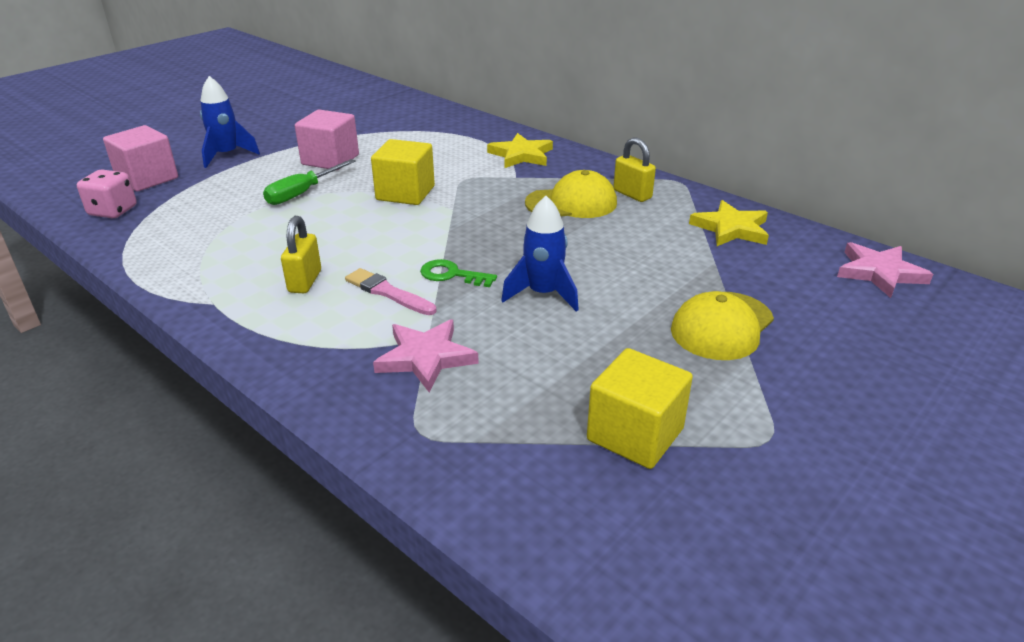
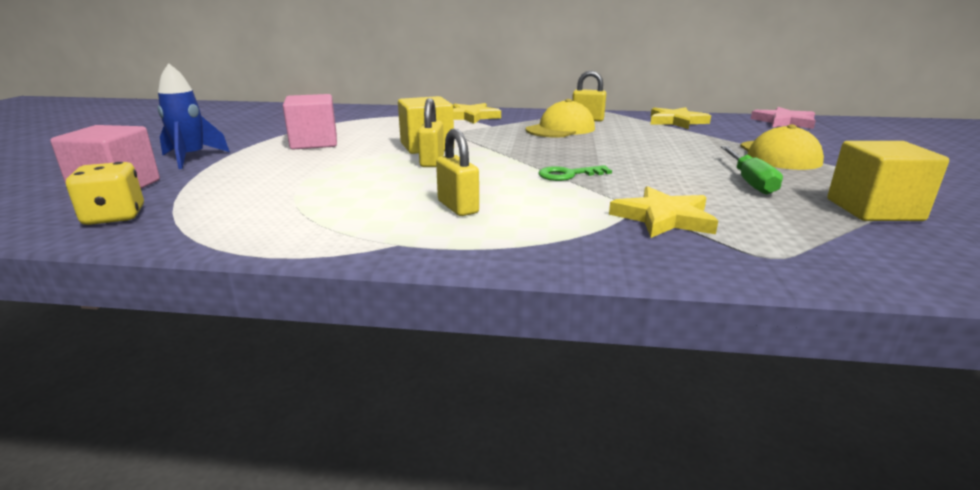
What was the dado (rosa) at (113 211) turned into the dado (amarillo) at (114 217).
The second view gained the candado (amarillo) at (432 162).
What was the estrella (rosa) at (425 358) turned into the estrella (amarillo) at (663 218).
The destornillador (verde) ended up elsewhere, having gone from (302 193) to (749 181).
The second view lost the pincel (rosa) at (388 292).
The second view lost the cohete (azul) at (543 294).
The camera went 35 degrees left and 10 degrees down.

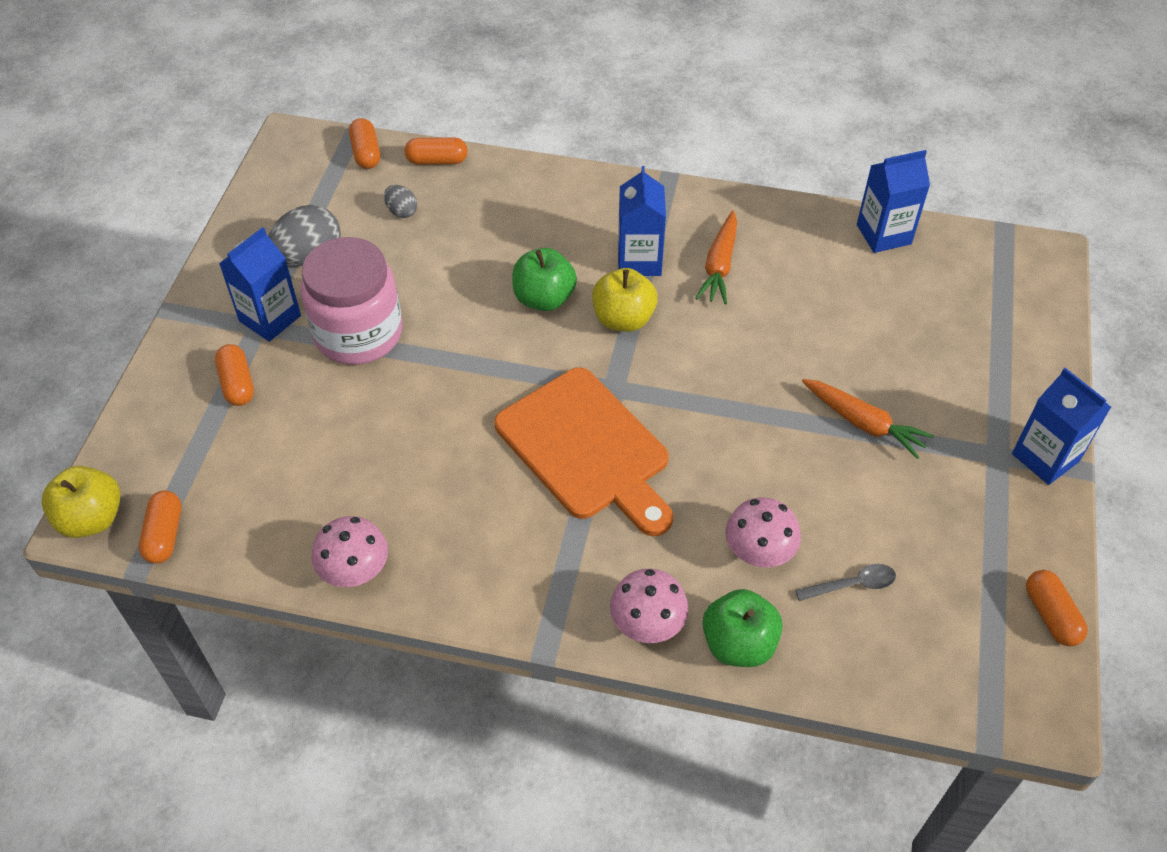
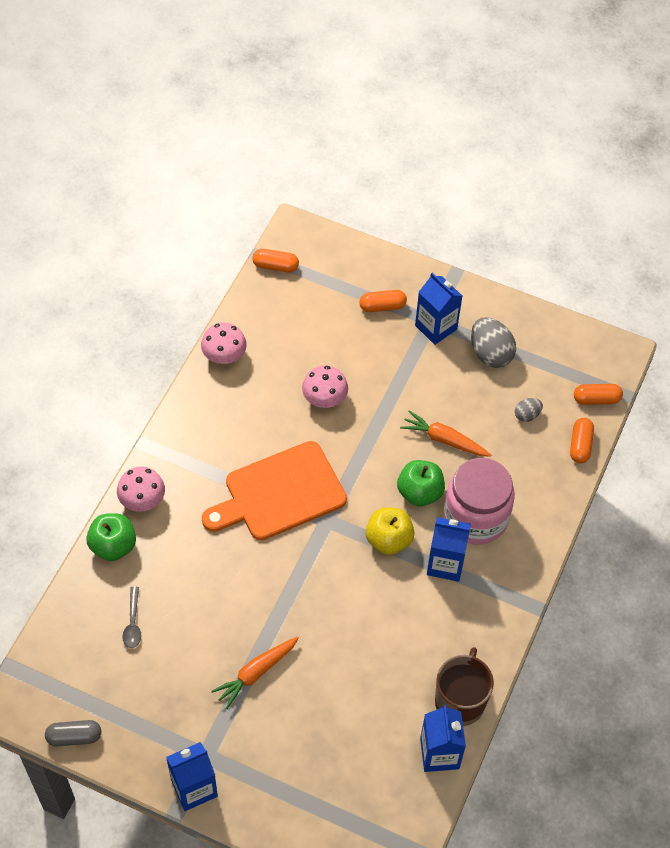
What was the cápsula (naranja) at (1051 615) turned into the cápsula (gris) at (74 737).
The seta (rosa) ended up elsewhere, having gone from (759 551) to (324 399).
The zanahoria (naranja) ended up elsewhere, having gone from (719 265) to (444 440).
The second view gained the taza (marrón) at (460 701).
The tarro (rosa) ended up elsewhere, having gone from (358 333) to (475 517).
The second view lost the manzana (amarillo) at (92 518).
The camera went 100 degrees right and 5 degrees up.

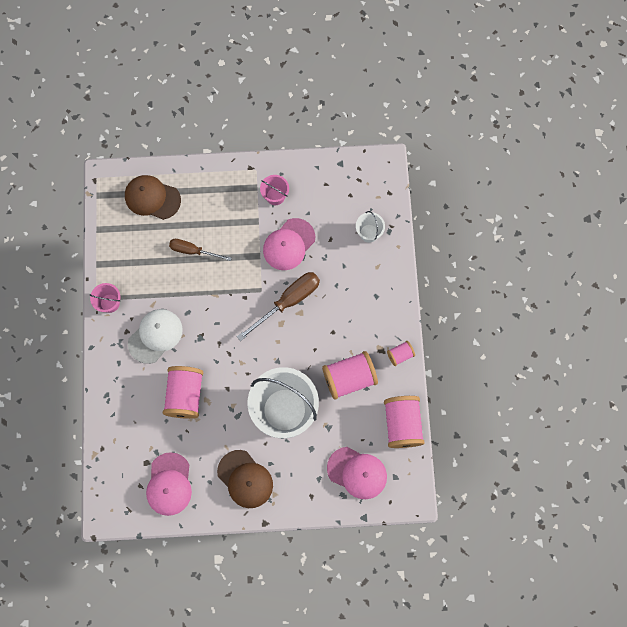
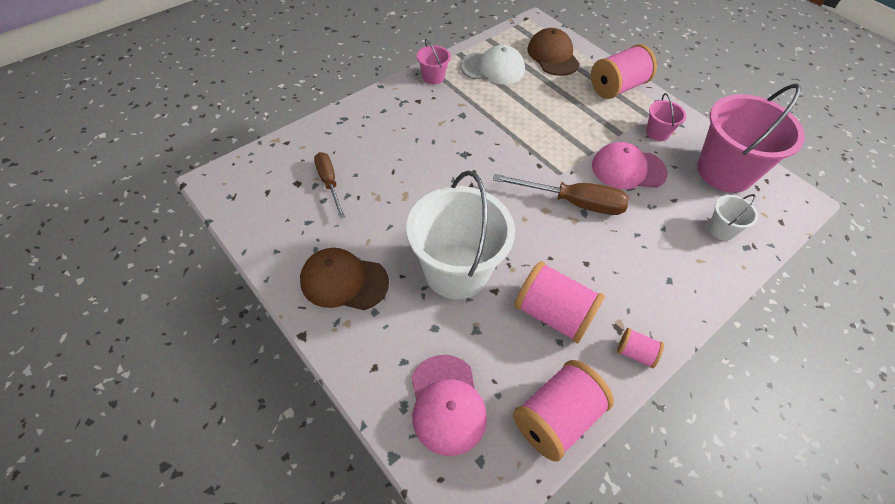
The gorra (marrón) at (245 479) ended up facing another way, 90 degrees clockwise from before.
The destornillador (marrón) ended up elsewhere, having gone from (193 251) to (329 183).
The gorra (blanco) ended up elsewhere, having gone from (155 336) to (493 68).
The carrete (rosa) ended up elsewhere, having gone from (185 395) to (617 87).
The second view gained the balde (rosa) at (724 171).
The second view lost the gorra (rosa) at (169 484).
The camera went 50 degrees right and 20 degrees down.

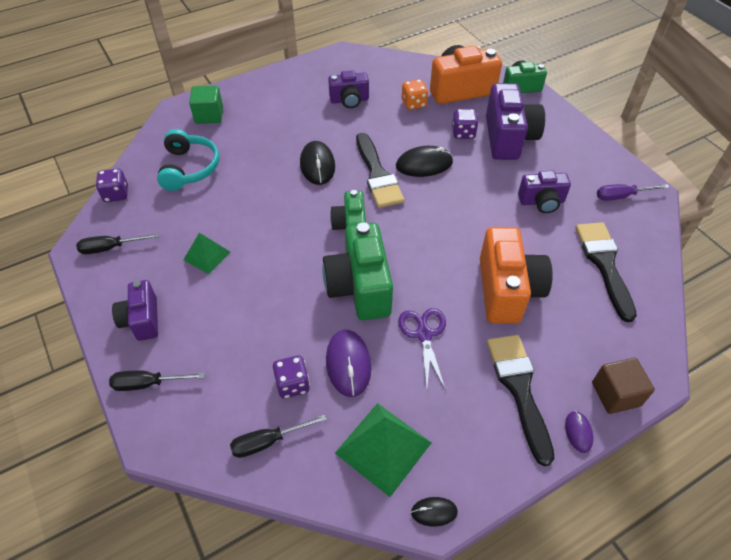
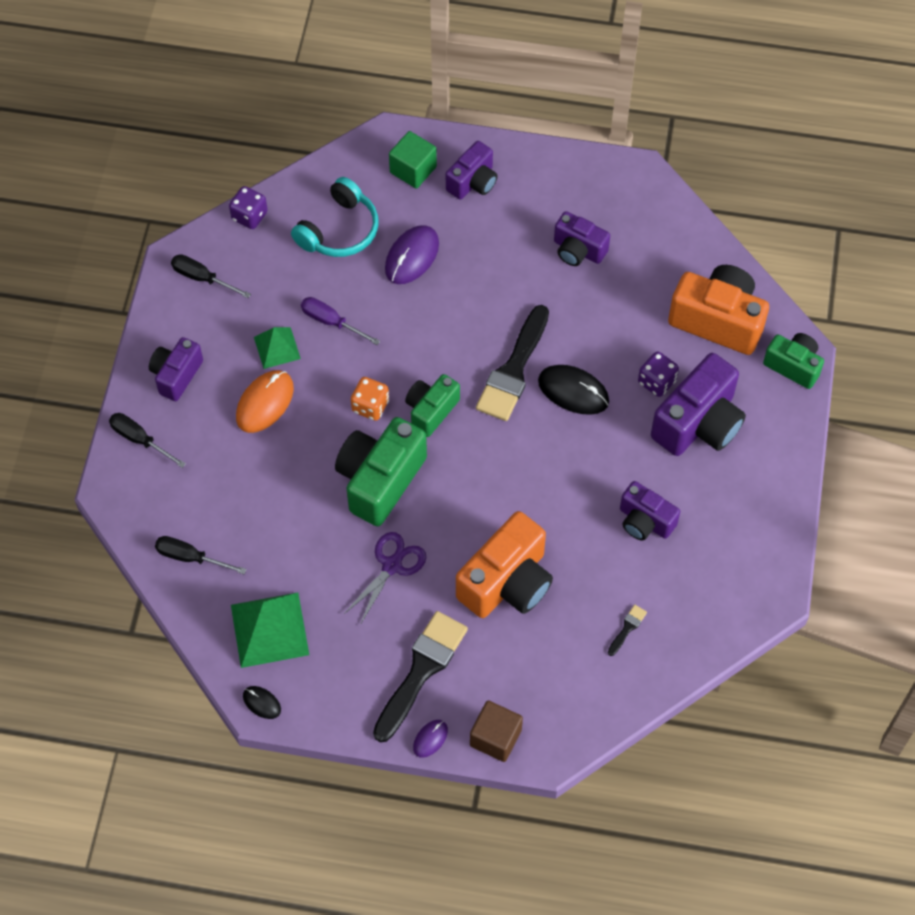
The second view gained the ratón (naranja) at (265 403).
The destornillador (morado) ended up elsewhere, having gone from (621 196) to (331 322).
The dado (naranja) ended up elsewhere, having gone from (413 104) to (370 406).
The ratón (morado) ended up elsewhere, having gone from (348 364) to (412 256).
The second view gained the cámara (morado) at (473 182).
The size of the pincel (negro) at (604 264) changed by a factor of 0.41.
The second view lost the dado (morado) at (292 384).
The second view lost the ratón (negro) at (317 165).
The camera went 40 degrees right and 10 degrees up.

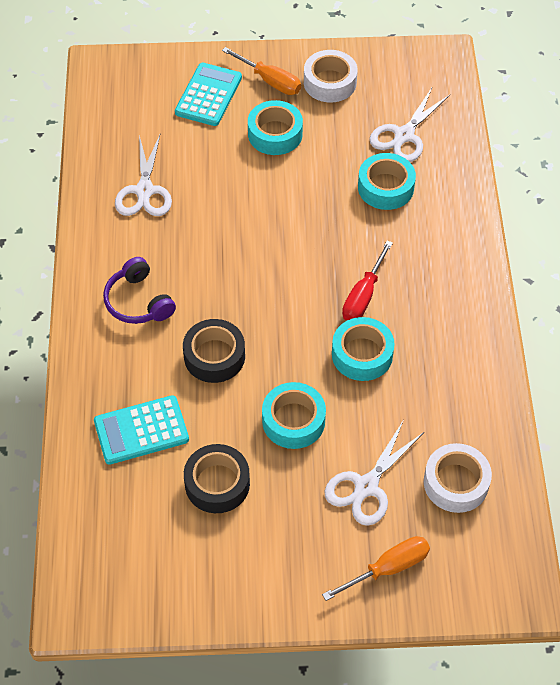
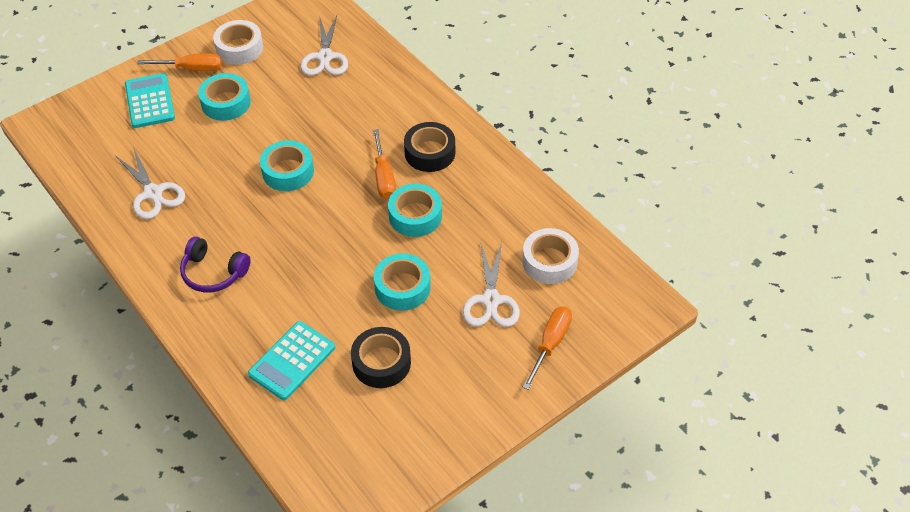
The cinta adhesiva (turquesa) ended up elsewhere, having gone from (385 187) to (288 171).
What was the destornillador (rojo) at (363 296) turned into the destornillador (naranja) at (384 177).
The cinta adhesiva (negro) ended up elsewhere, having gone from (214 356) to (430 153).
The camera went 35 degrees left and 5 degrees down.

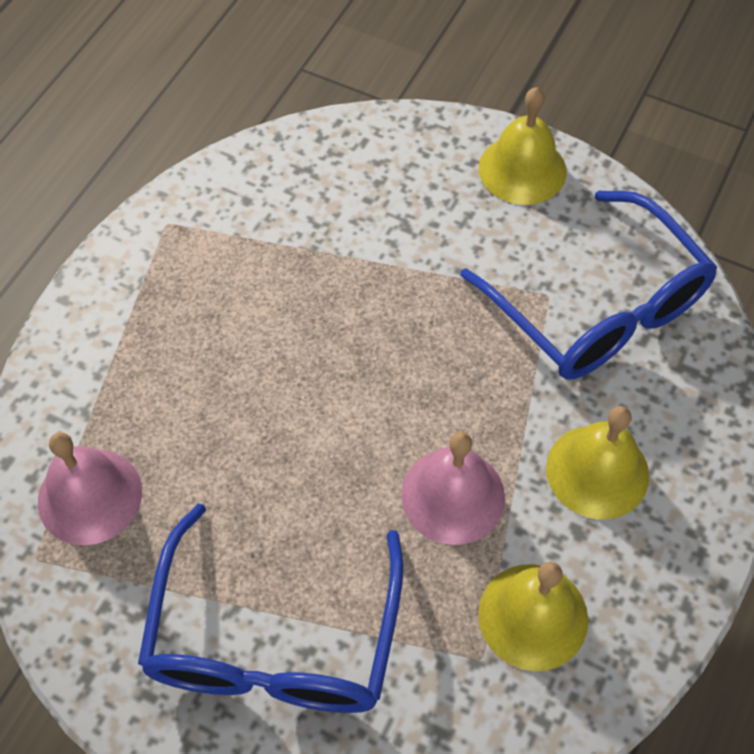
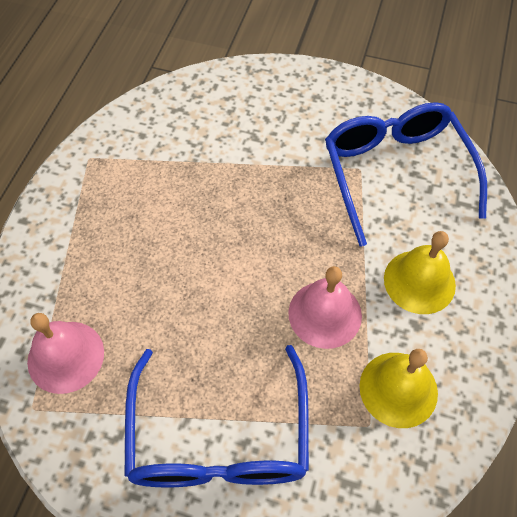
The gafas (azul) at (598 308) ended up facing another way, 150 degrees counterclockwise from before.
The second view lost the campana (amarillo) at (522 169).
The camera went 10 degrees left and 0 degrees up.

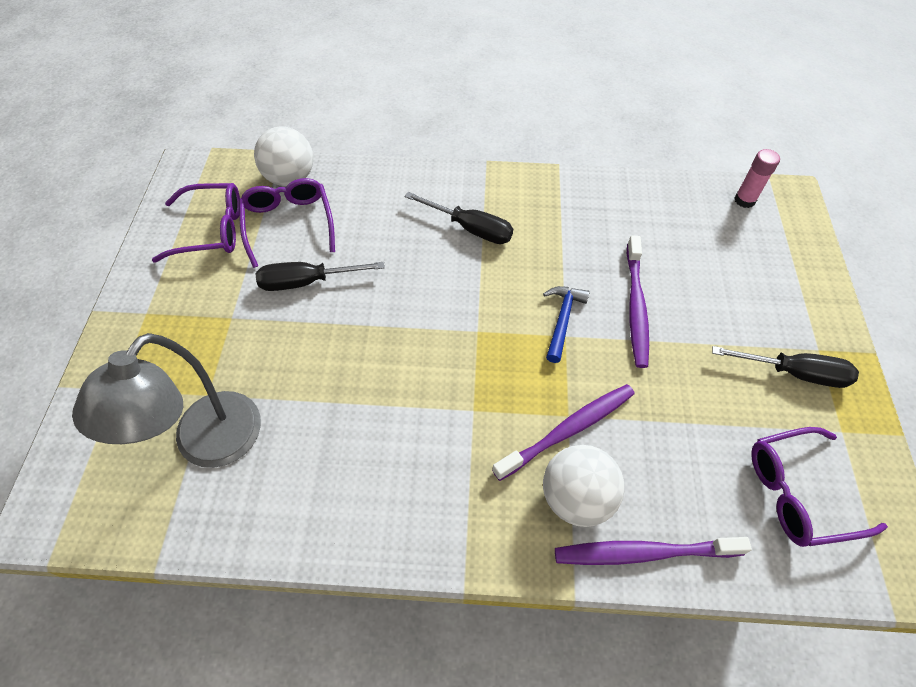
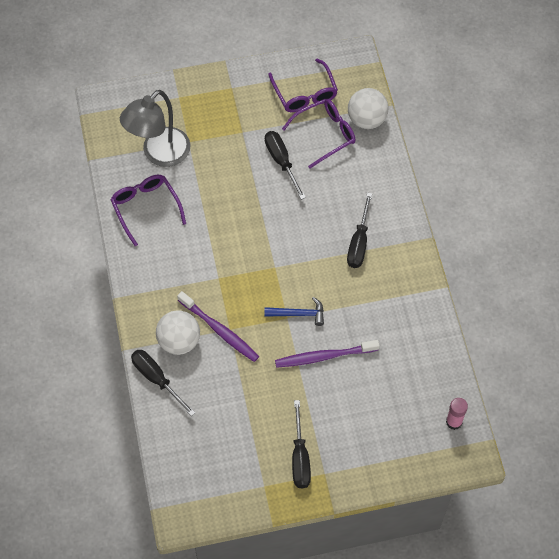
The gafas (morado) ended up elsewhere, having gone from (799 492) to (146 208).
The lámpara (gris) at (207 445) ended up facing another way, 60 degrees counterclockwise from before.
Where the cepillo de dientes (morado) stood at (642 553), the destornillador (negro) came to stand at (156 379).
The camera went 75 degrees right and 5 degrees up.

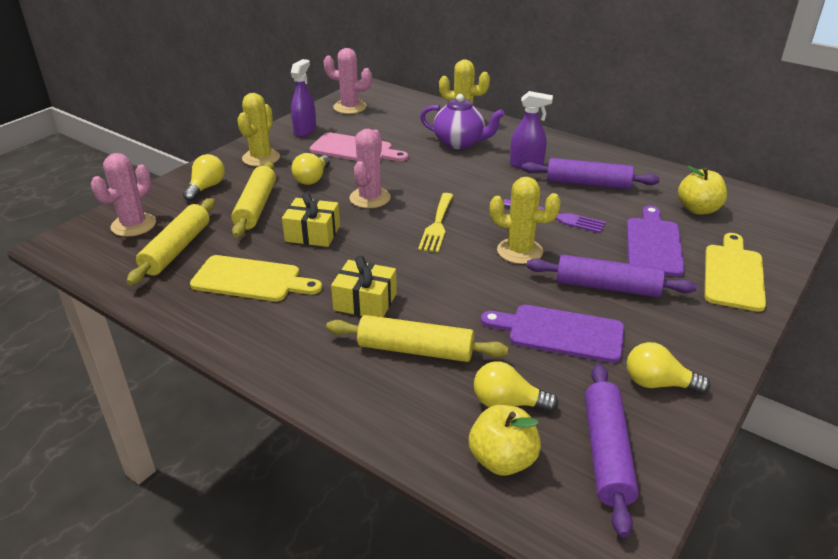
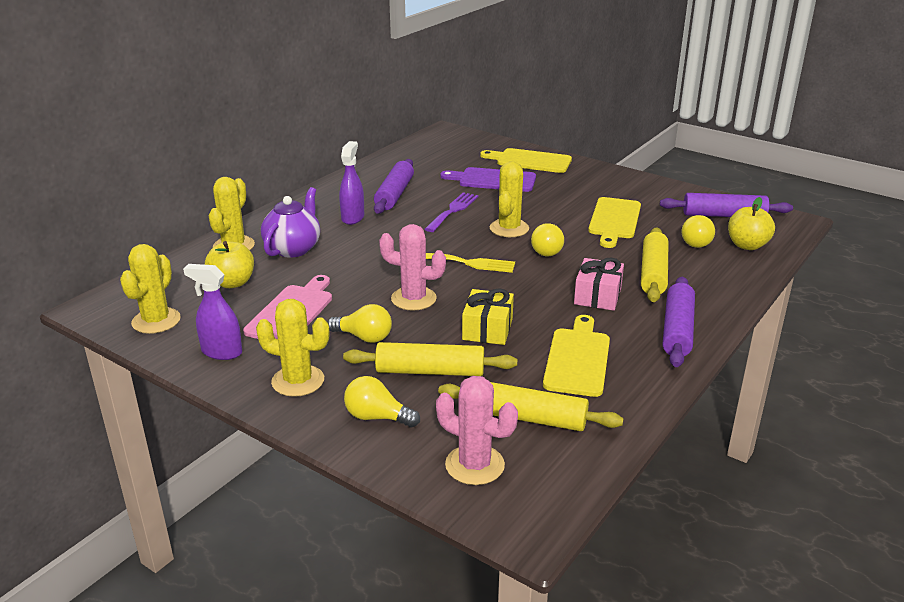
What was the cactus (rosa) at (350 107) turned into the cactus (amarillo) at (156 321).
The manzana (amarillo) ended up elsewhere, having gone from (698 209) to (232 283).
The bombilla (amarillo) ended up elsewhere, having gone from (658 383) to (548 250).
What was the regalo (amarillo) at (365 301) turned into the regalo (rosa) at (597 296).
What was the tabla de cortar (morado) at (560 333) turned into the tabla de cortar (amarillo) at (614 220).
The rodillo (morado) ended up elsewhere, having gone from (607 287) to (677 330).
The camera went 90 degrees left and 5 degrees down.

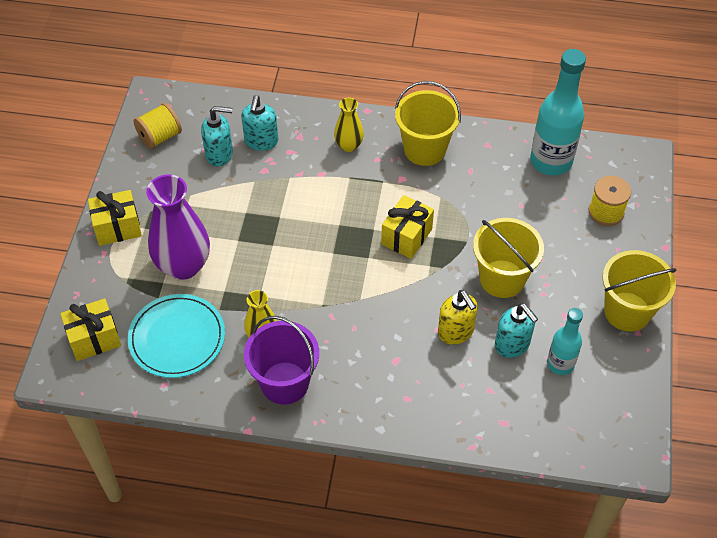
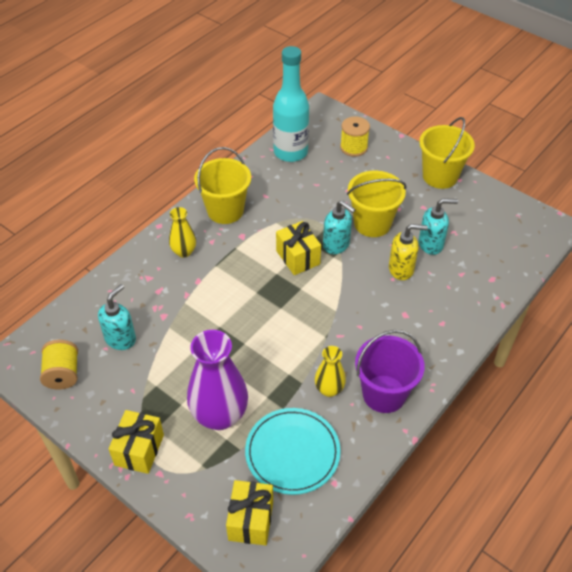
The dispensador de jabón (turquesa) ended up elsewhere, having gone from (261 141) to (336 245).
The second view lost the botella (turquesa) at (560 364).
The camera went 60 degrees left and 5 degrees down.

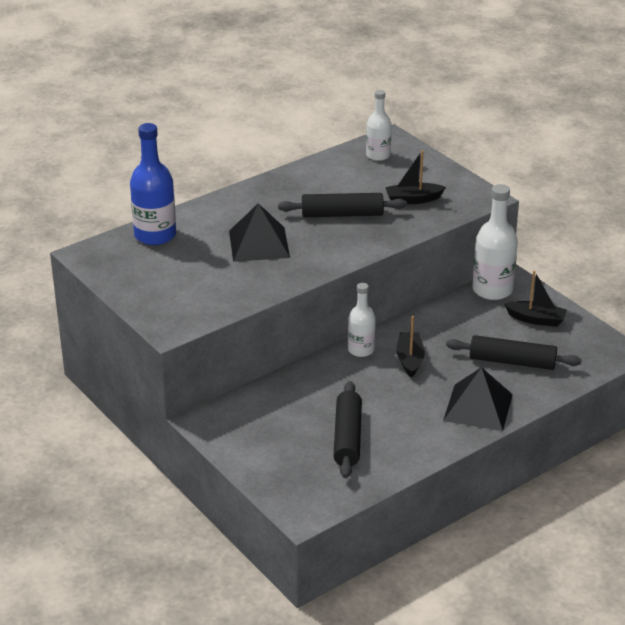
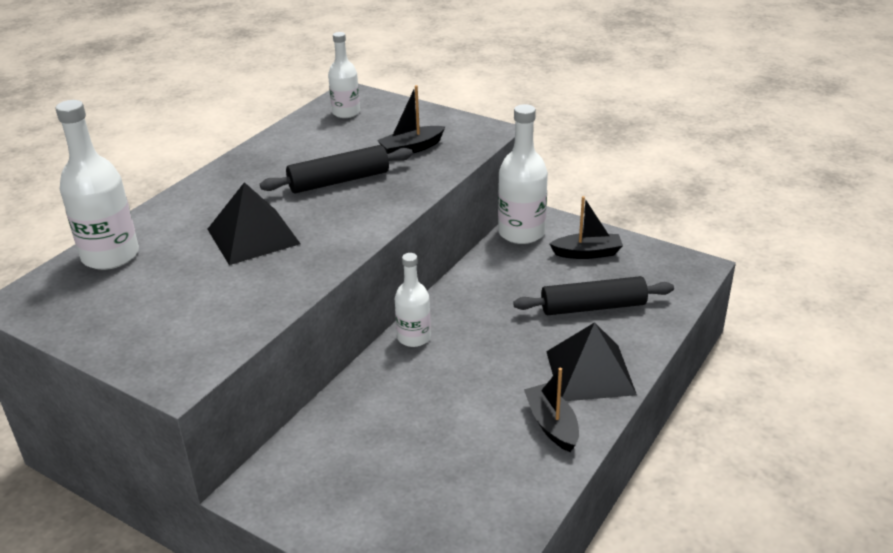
What was the botella (azul) at (155 235) turned into the botella (blanco) at (110 256).
The barco (negro) ended up elsewhere, having gone from (410 360) to (552 425).
The second view lost the rodillo (negro) at (347 437).
The camera went 20 degrees left and 0 degrees up.

